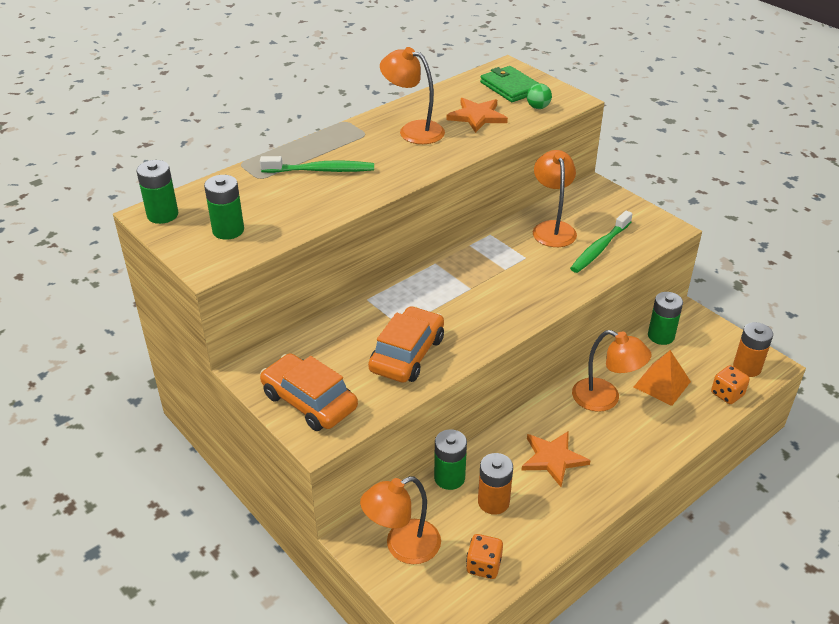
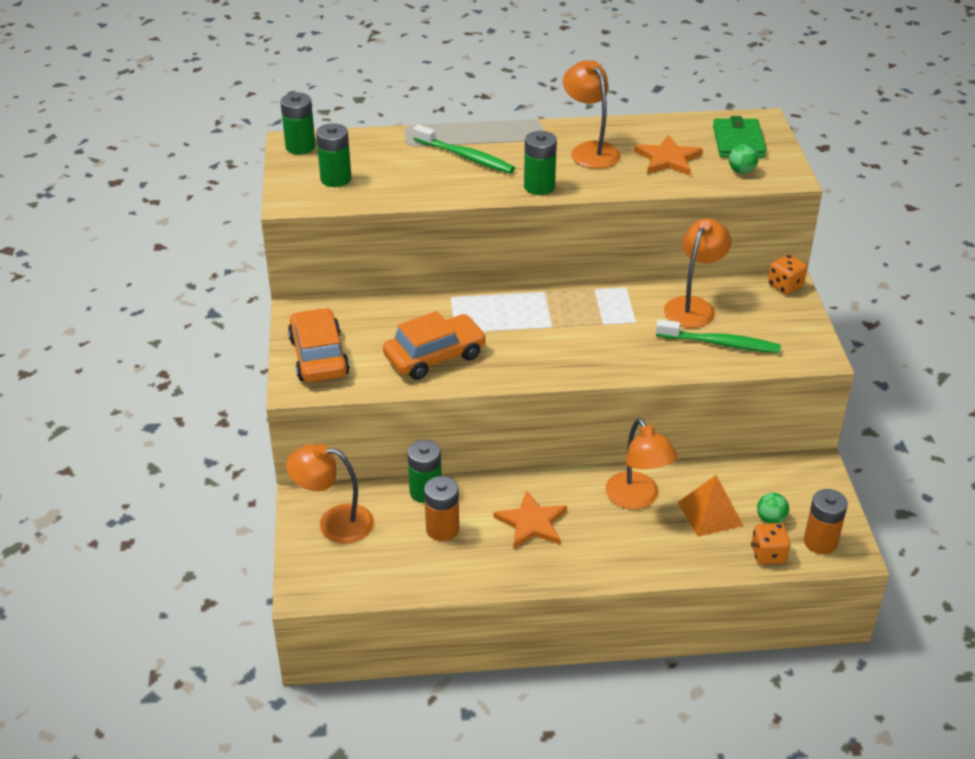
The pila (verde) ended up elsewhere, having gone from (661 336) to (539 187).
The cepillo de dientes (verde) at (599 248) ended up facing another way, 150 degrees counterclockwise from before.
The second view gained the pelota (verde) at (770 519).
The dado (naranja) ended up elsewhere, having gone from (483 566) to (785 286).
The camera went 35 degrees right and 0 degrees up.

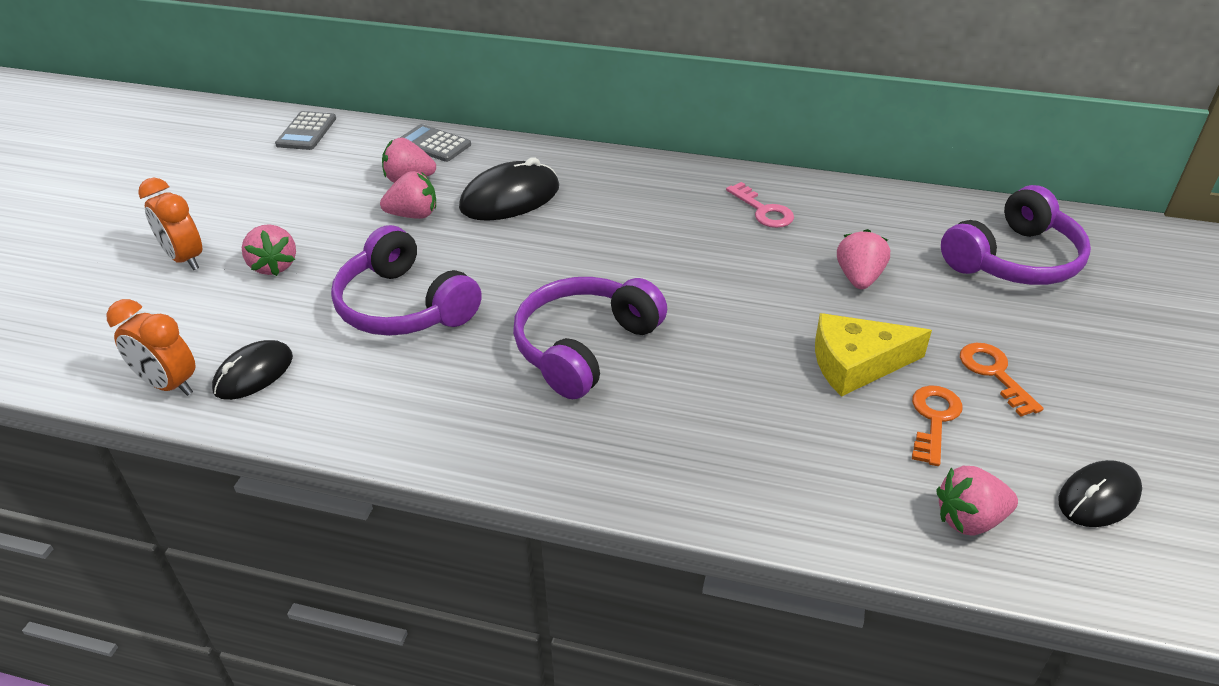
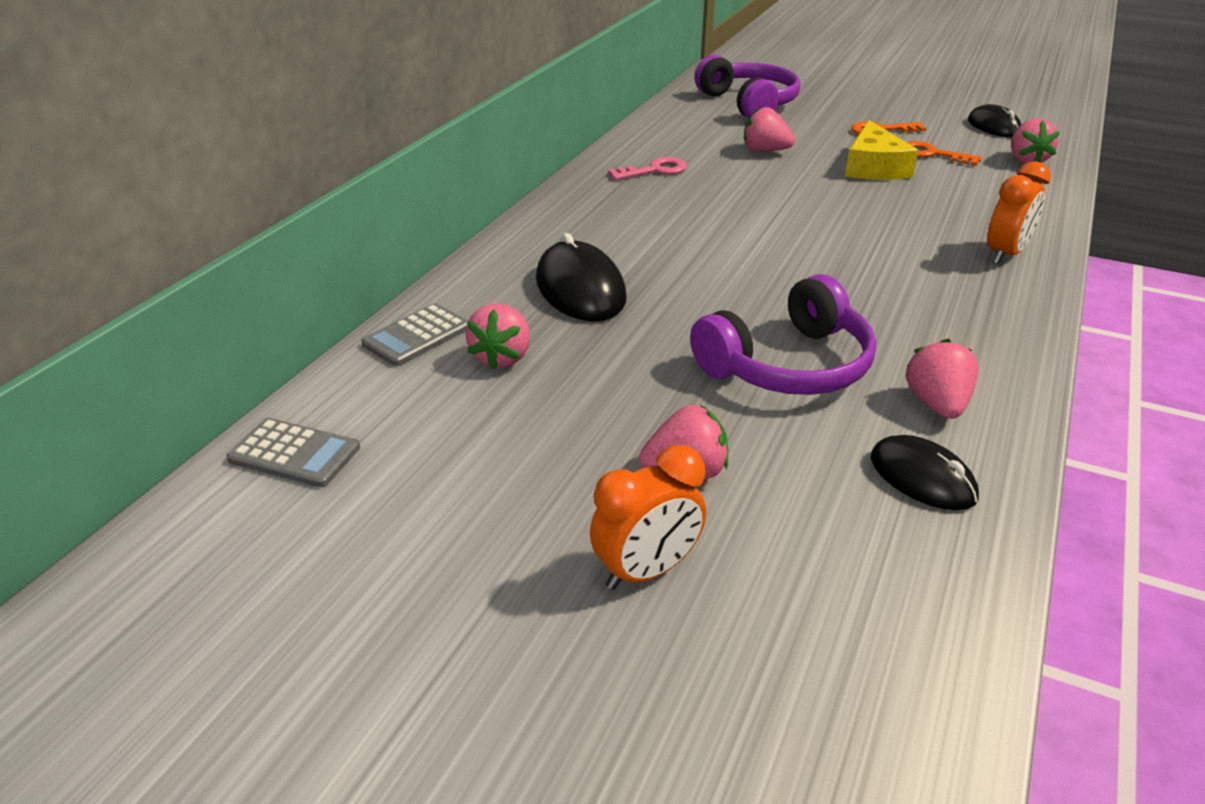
The fresa (rosa) ended up elsewhere, having gone from (413 215) to (937 404).
The despertador (naranja) ended up elsewhere, having gone from (169 385) to (1005 254).
The second view lost the auriculares (morado) at (584 347).
The camera went 80 degrees left and 5 degrees down.

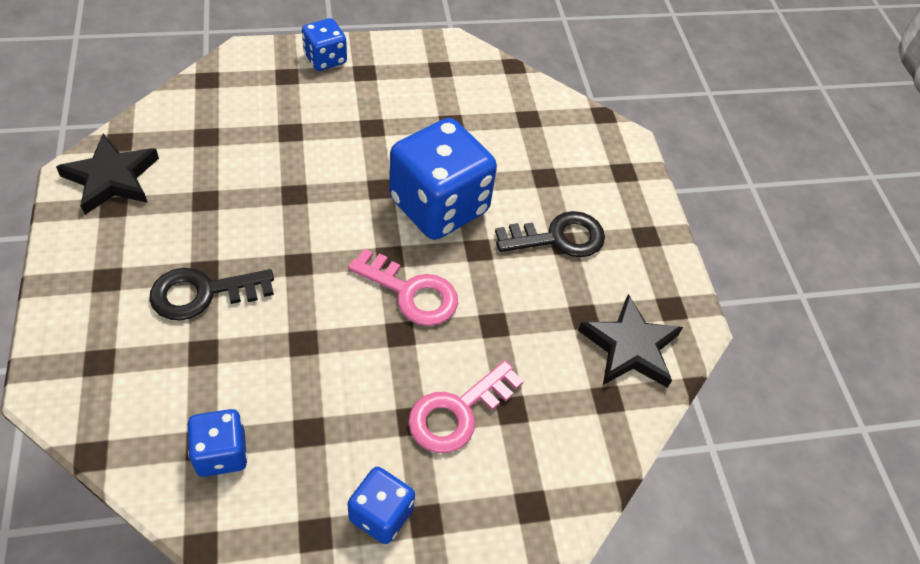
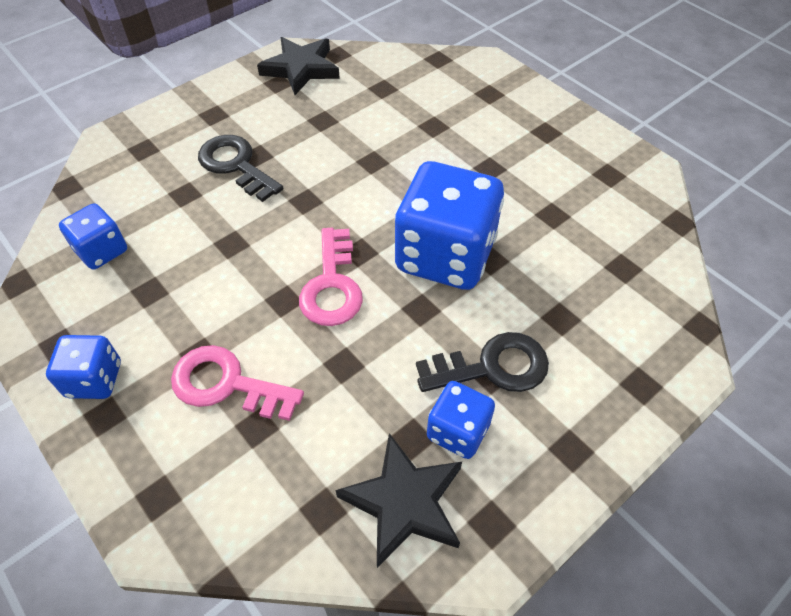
The llave (negro) at (559 238) ended up facing another way, 60 degrees counterclockwise from before.
The dado (azul) ended up elsewhere, having gone from (325 59) to (458 431).
The camera went 65 degrees right and 0 degrees up.

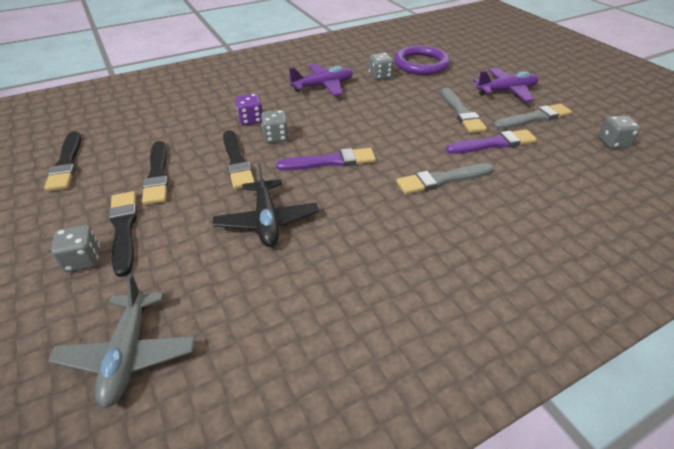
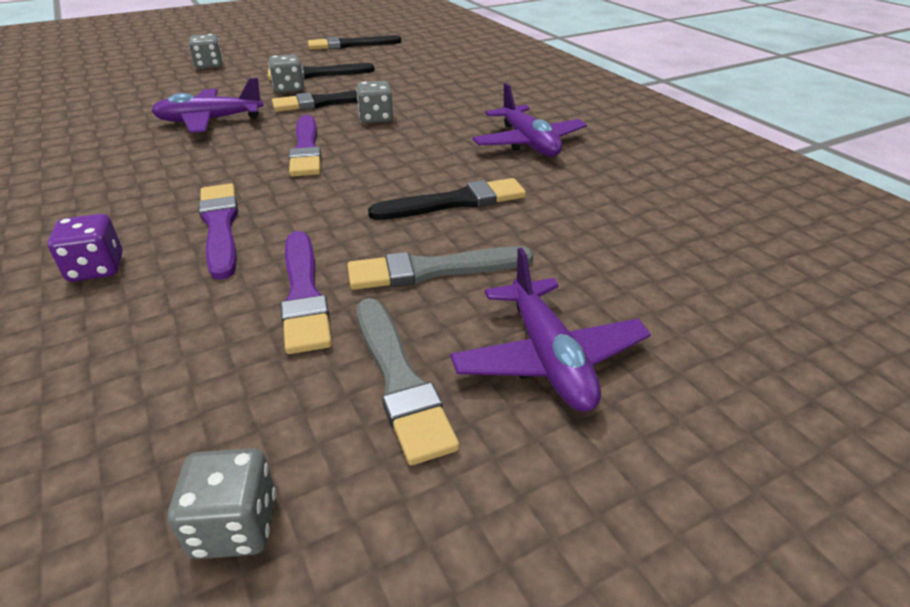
The dado (morado) ended up elsewhere, having gone from (251 120) to (96 268).
What was the avión (negro) at (267 220) turned into the avión (morado) at (210 121).
What was the pincel (gris) at (442 180) turned into the pincel (morado) at (220 227).
The dado (gris) ended up elsewhere, having gone from (380 76) to (289 88).
The pincel (negro) ended up elsewhere, having gone from (124 229) to (454 202).
The second view lost the avión (gris) at (128 354).
The second view lost the anillo (morado) at (421 64).
The camera went 90 degrees right and 5 degrees down.

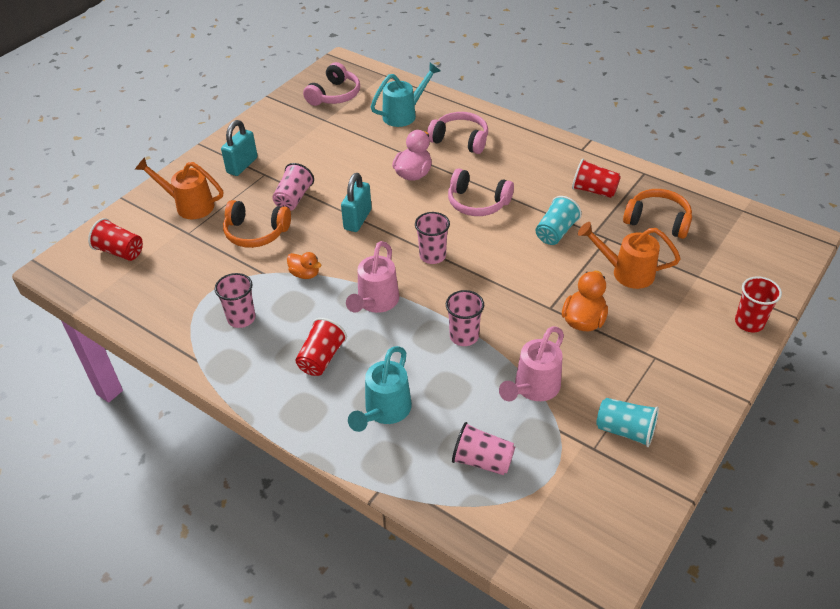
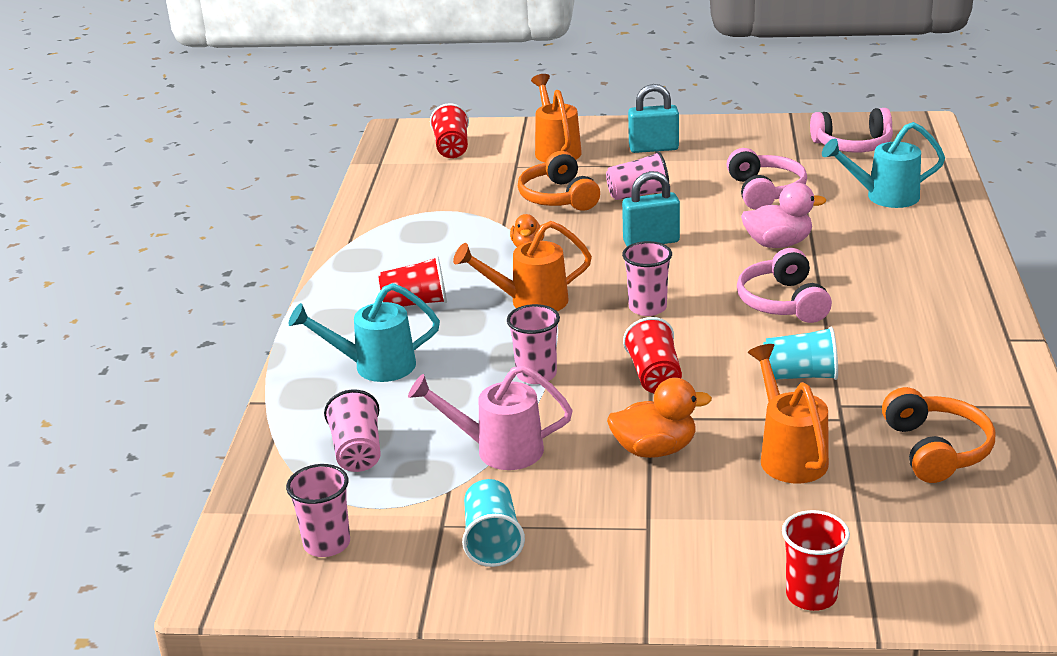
The vaso (rosa) ended up elsewhere, having gone from (241 318) to (327 544).
What was the regadera (rosa) at (375 303) turned into the regadera (naranja) at (529 302).
The vaso (rojo) ended up elsewhere, having gone from (594 190) to (654 376).
The auriculares (rosa) ended up elsewhere, having gone from (460 140) to (764 191).
The regadera (turquesa) at (404 114) ended up facing another way, 150 degrees clockwise from before.
The camera went 60 degrees right and 15 degrees down.

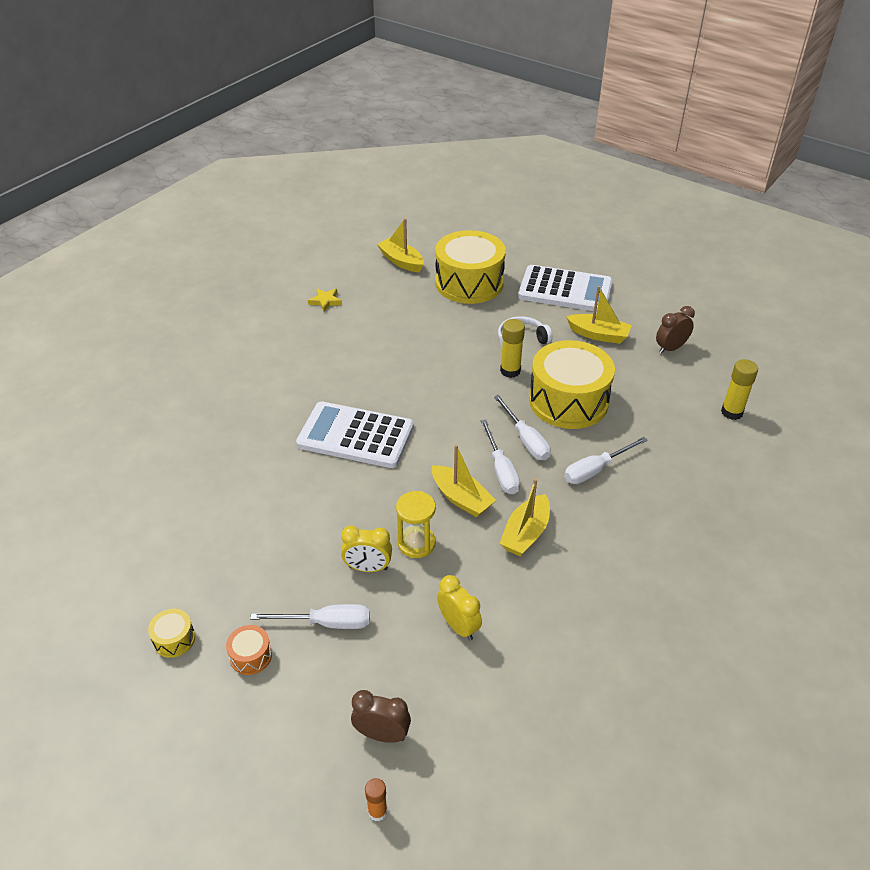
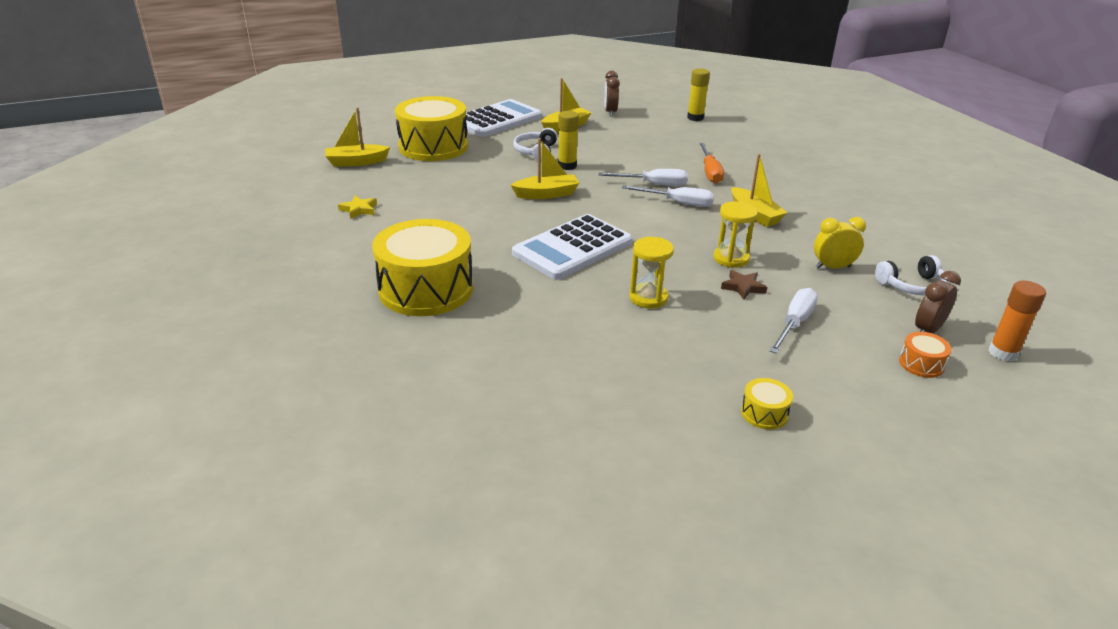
The tambor (amarillo) ended up elsewhere, having gone from (568 401) to (426 289).
The barco (amarillo) ended up elsewhere, having gone from (461 498) to (546 194).
The second view gained the reloj de arena (amarillo) at (648 298).
What was the destornillador (blanco) at (595 470) turned into the destornillador (naranja) at (710 172).
Where the despertador (amarillo) stood at (368 568), the estrella (marrón) came to stand at (743 287).
The second view gained the auriculares (blanco) at (912 286).
The tambor (naranja) ended up elsewhere, having gone from (251 656) to (921 364).
The size of the barra de pegamento (naranja) at (377 811) changed by a factor of 1.61.
The camera went 60 degrees left and 10 degrees down.

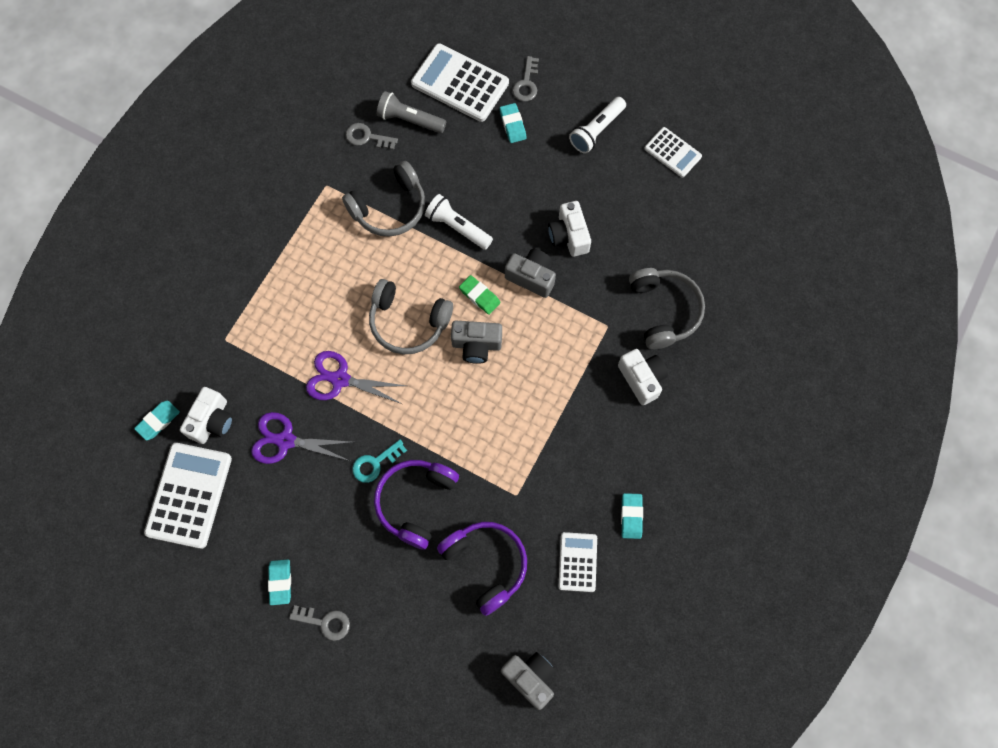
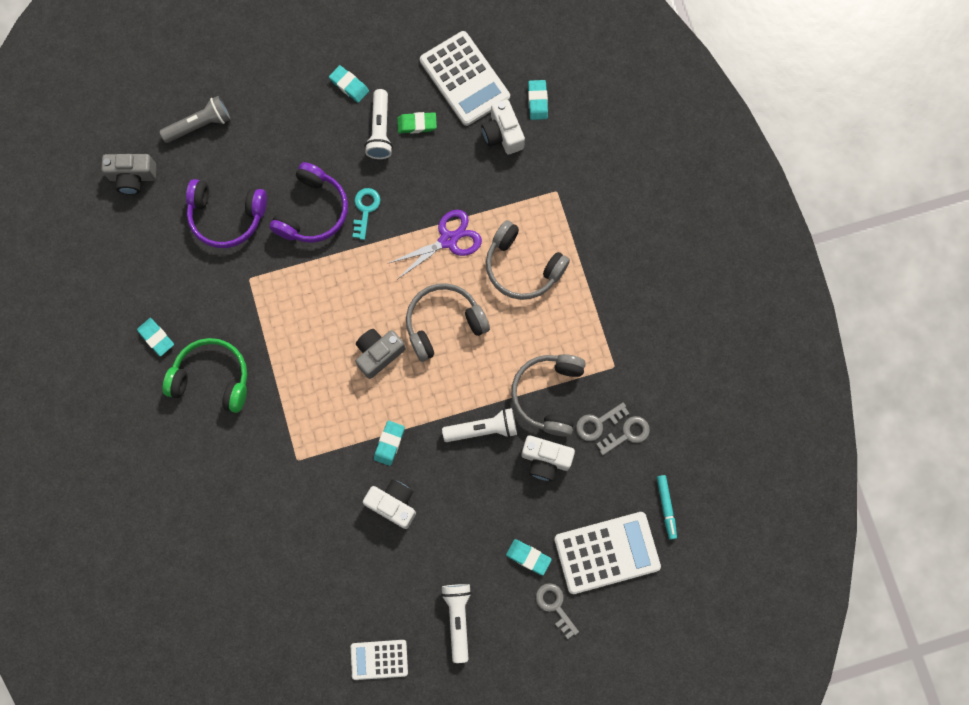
The lámpara de mano (gris) ended up elsewhere, having gone from (409 120) to (200 125).
The second view gained the auriculares (verde) at (212 378).
The auriculares (morado) at (416 502) ended up facing another way, 45 degrees clockwise from before.
The second view gained the lámpara de mano (blanco) at (380 130).
Where the cámara (gris) stood at (531 277), the goma de borrar (turquesa) came to stand at (389 443).
The goma de borrar (verde) ended up elsewhere, having gone from (479 296) to (417 124).
The auriculares (gris) ended up elsewhere, having gone from (663 311) to (522 267).
The cámara (blanco) ended up elsewhere, having gone from (642 379) to (545 459).
The llave (gris) ended up elsewhere, having gone from (325 622) to (597 423).
The second view gained the rotulador (turquesa) at (666 507).
The second view lost the tijeras (morado) at (285 440).
The second view lost the calculadora (blanco) at (577 562).
The camera went 135 degrees right and 5 degrees up.

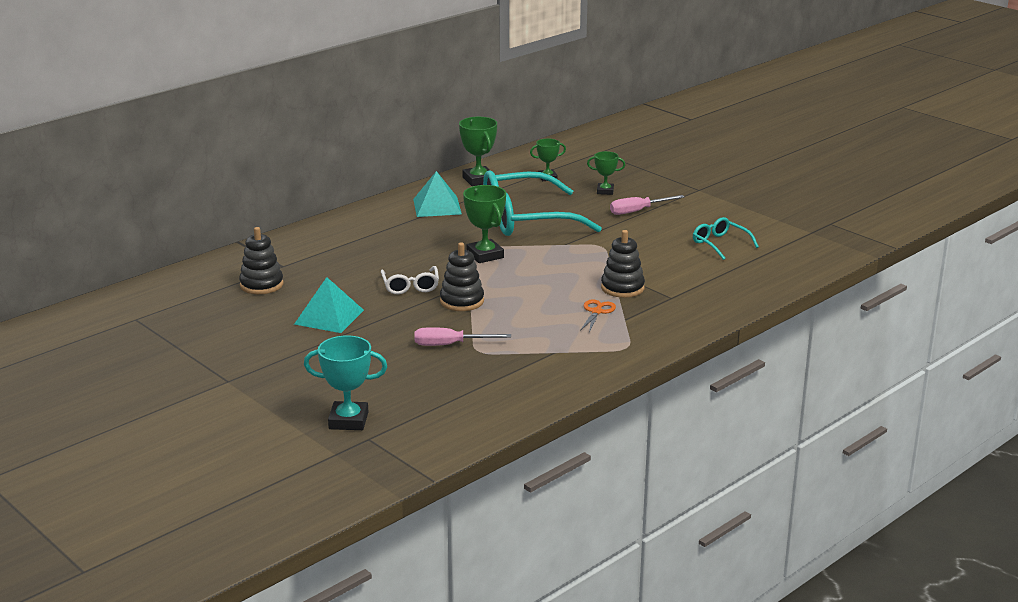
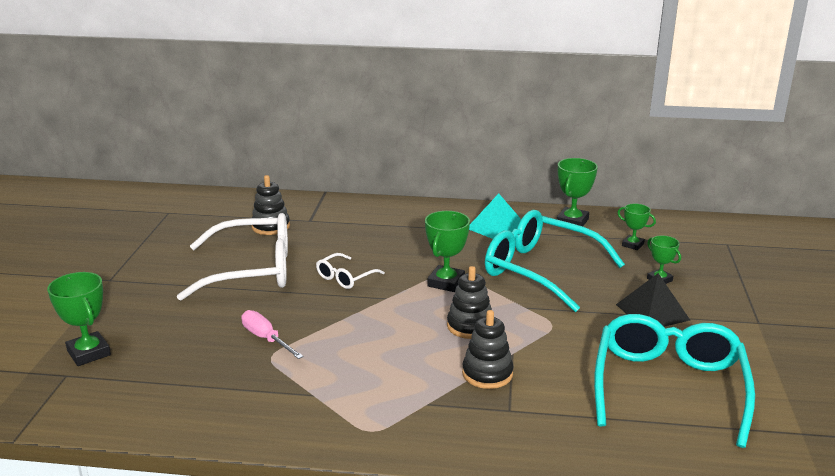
What was the trofeo (turquesa) at (348 420) turned into the trofeo (verde) at (89 353).
Where the pirámide (turquesa) stood at (329 317), the gafas (blanco) came to stand at (252 270).
The juguete apilable (negro) ended up elsewhere, having gone from (462 301) to (470 326).
The size of the gafas (turquesa) at (720 244) changed by a factor of 2.17.
Where the destornillador (rosa) stood at (638 211), the pirámide (negro) came to stand at (652 312).
The second view lost the tijeras (naranja) at (597 312).
The camera went 50 degrees right and 0 degrees up.

